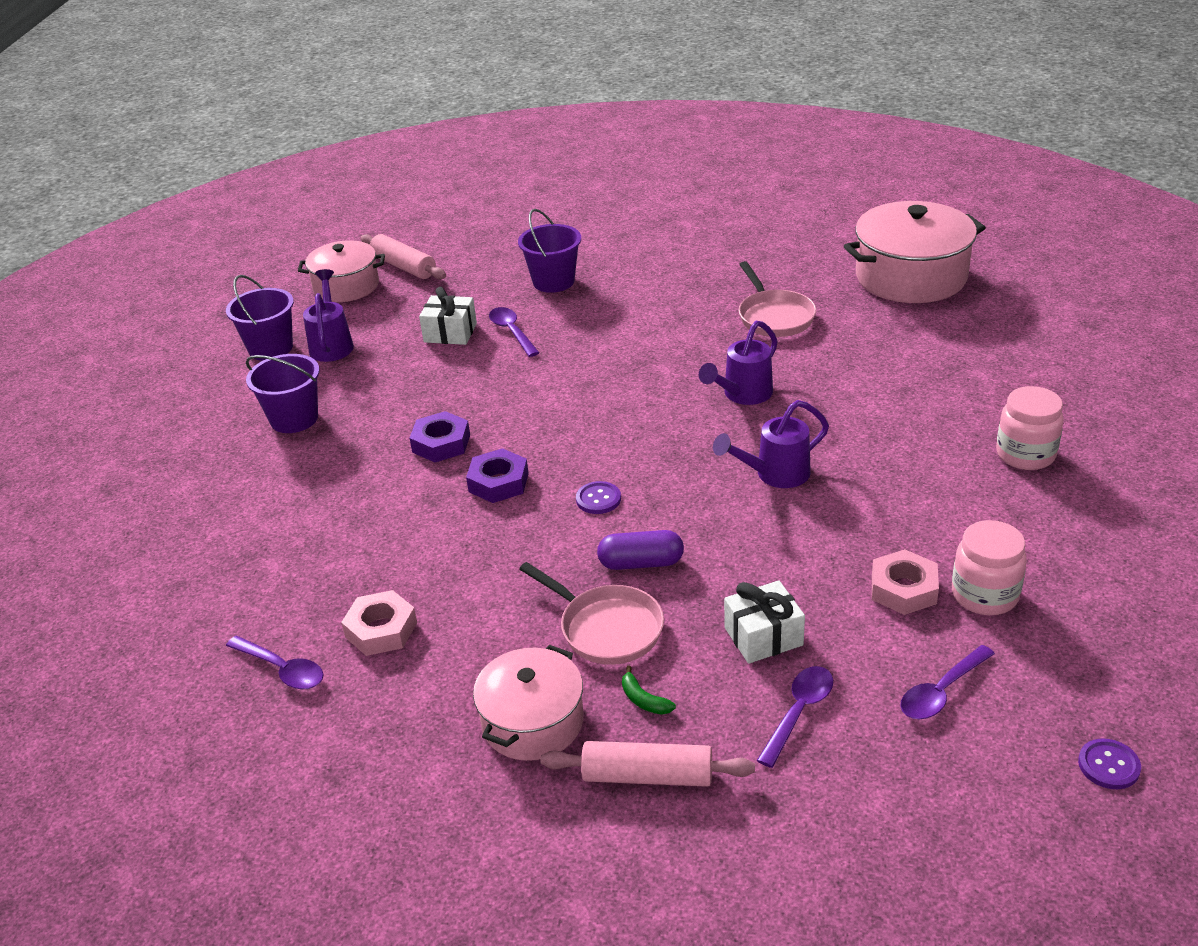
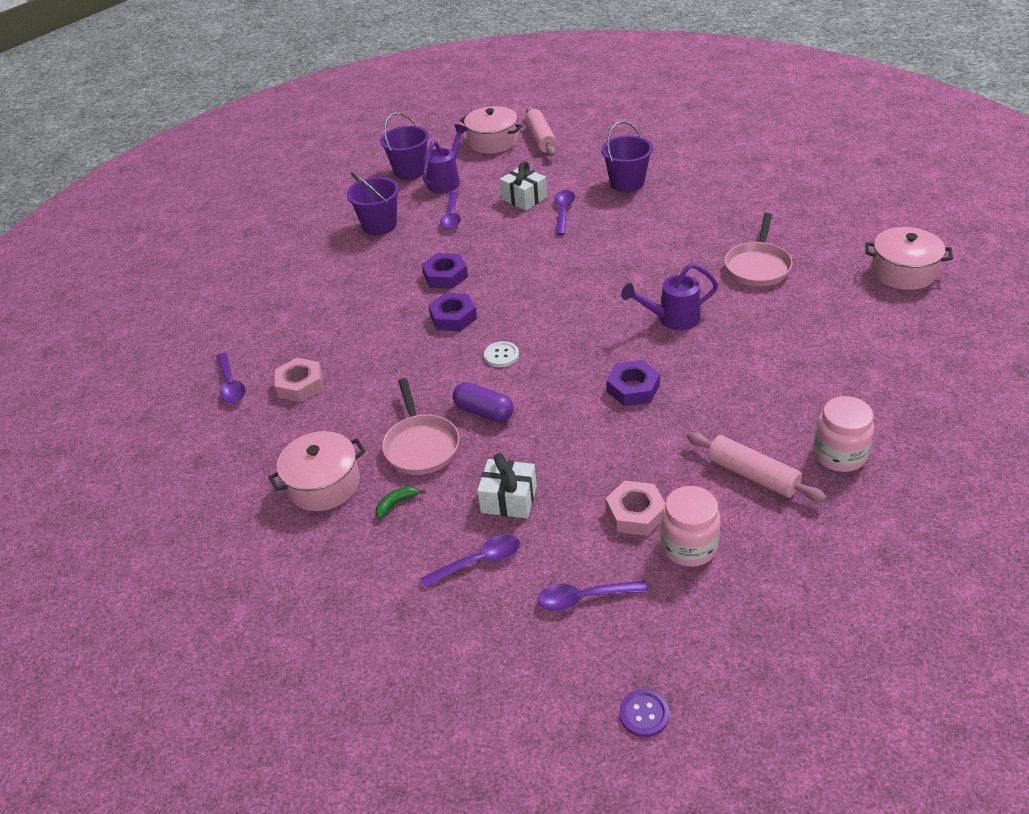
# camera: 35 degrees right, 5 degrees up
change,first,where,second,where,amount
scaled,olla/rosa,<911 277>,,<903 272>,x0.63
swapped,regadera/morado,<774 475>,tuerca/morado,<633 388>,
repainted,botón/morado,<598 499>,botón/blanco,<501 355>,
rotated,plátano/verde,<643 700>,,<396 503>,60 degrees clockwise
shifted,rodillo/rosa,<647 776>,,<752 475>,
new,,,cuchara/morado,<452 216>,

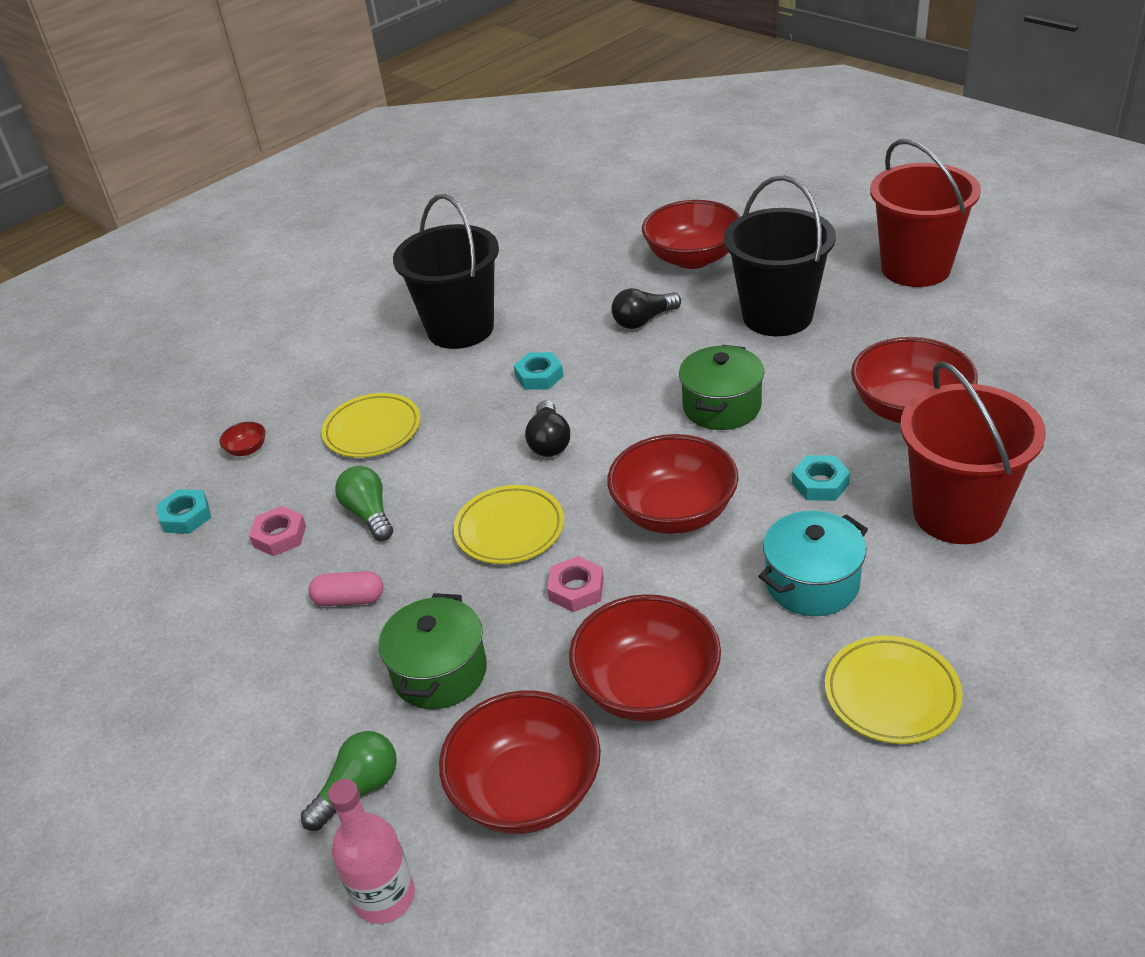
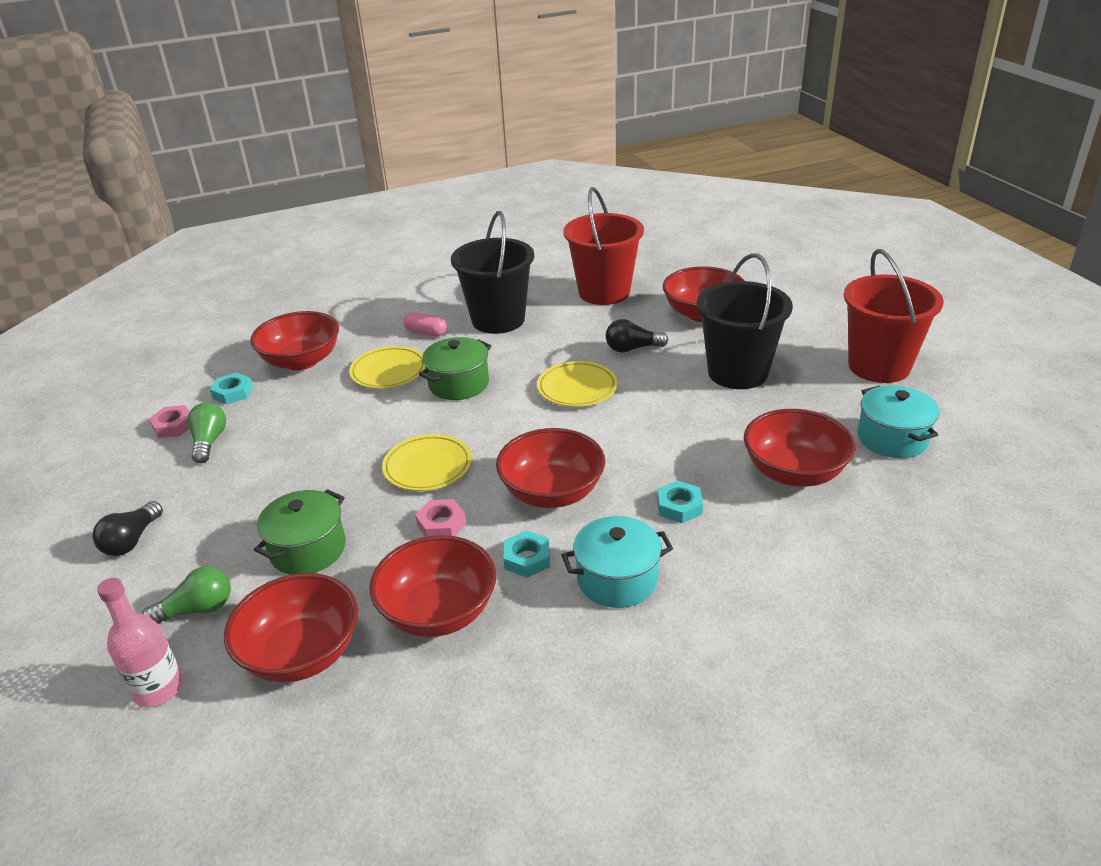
# camera: 20 degrees right, 5 degrees down
change,first,where,second,where,amount
shifted,olla/verde,<721 406>,,<459 384>,
shifted,tuerca/turquesa,<539 376>,,<527 559>,
shifted,balde/rojo,<957 513>,,<604 292>,
shifted,bombilla/negro,<549 442>,,<132 541>,
scaled,cuenco/rojo,<247 449>,,<301 361>,x2.49
shifted,bombilla/verde,<369 514>,,<209 442>,
shifted,tuerca/rosa,<280 536>,,<173 426>,
shifted,cápsula/rosa,<349 599>,,<426 333>,
shifted,plato/amarillo,<891 694>,,<577 388>,
new,,,olla/turquesa,<892 438>,

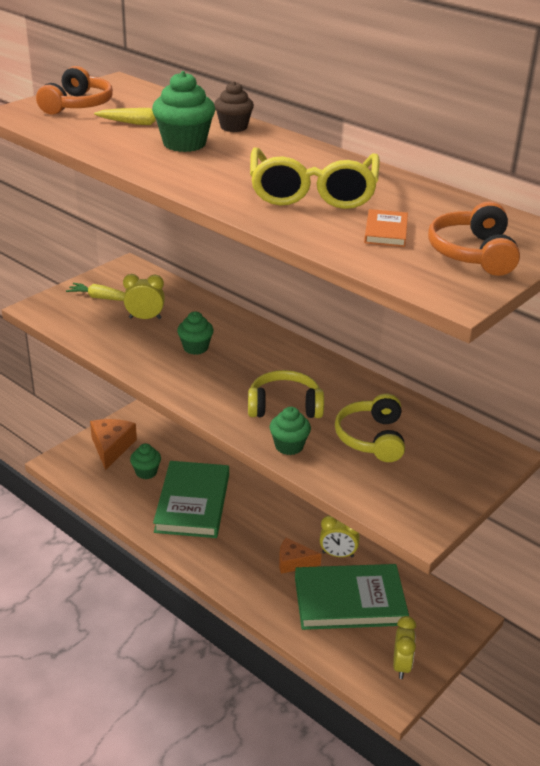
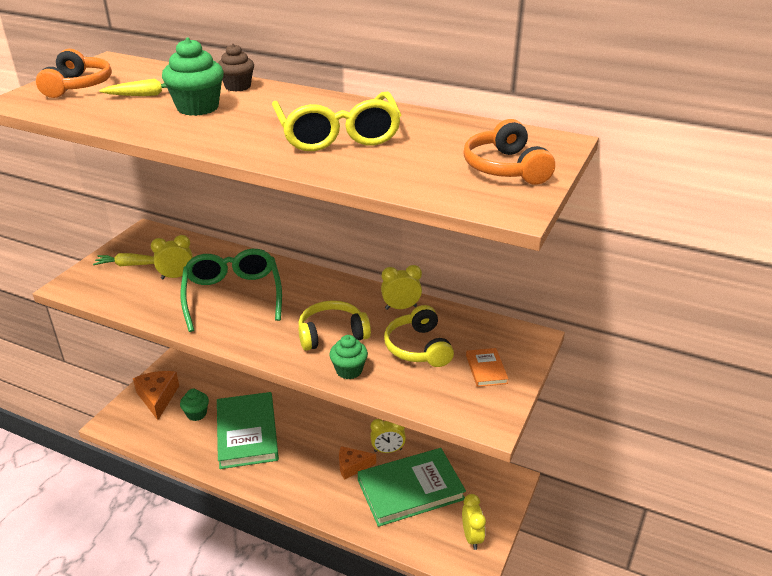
# camera: 15 degrees left, 0 degrees up
change,first,where,second,where,amount
shifted,libro/naranja,<386 231>,,<486 369>,
swapped,magdalena/verde,<195 348>,gafas/verde,<233 295>,
new,,,despertador/amarillo,<401 307>,

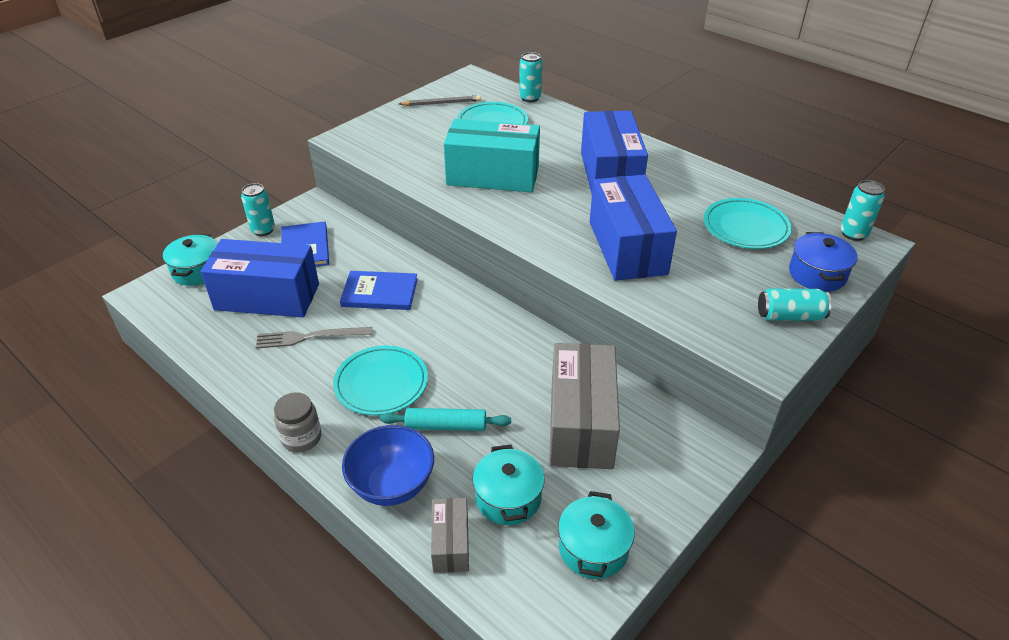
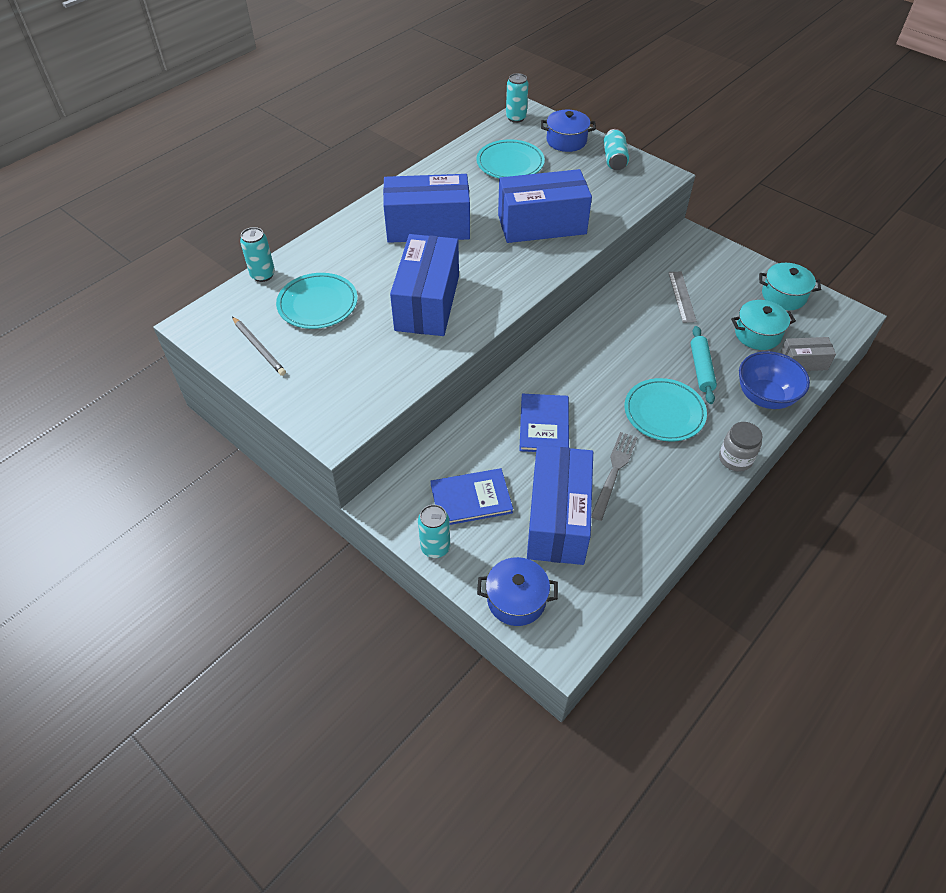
# camera: 90 degrees left, 10 degrees up
change,first,where,second,where,amount
rotated,lápiz/gris,<442 103>,,<259 348>,150 degrees clockwise
repainted,caja/turquesa,<493 176>,caja/azul,<427 303>,
repainted,olla/turquesa,<197 271>,olla/azul,<516 600>,
rotated,tenedor/gris,<309 337>,,<614 472>,150 degrees counterclockwise
swapped,caja/gris,<581 423>,regla/gris,<682 296>,

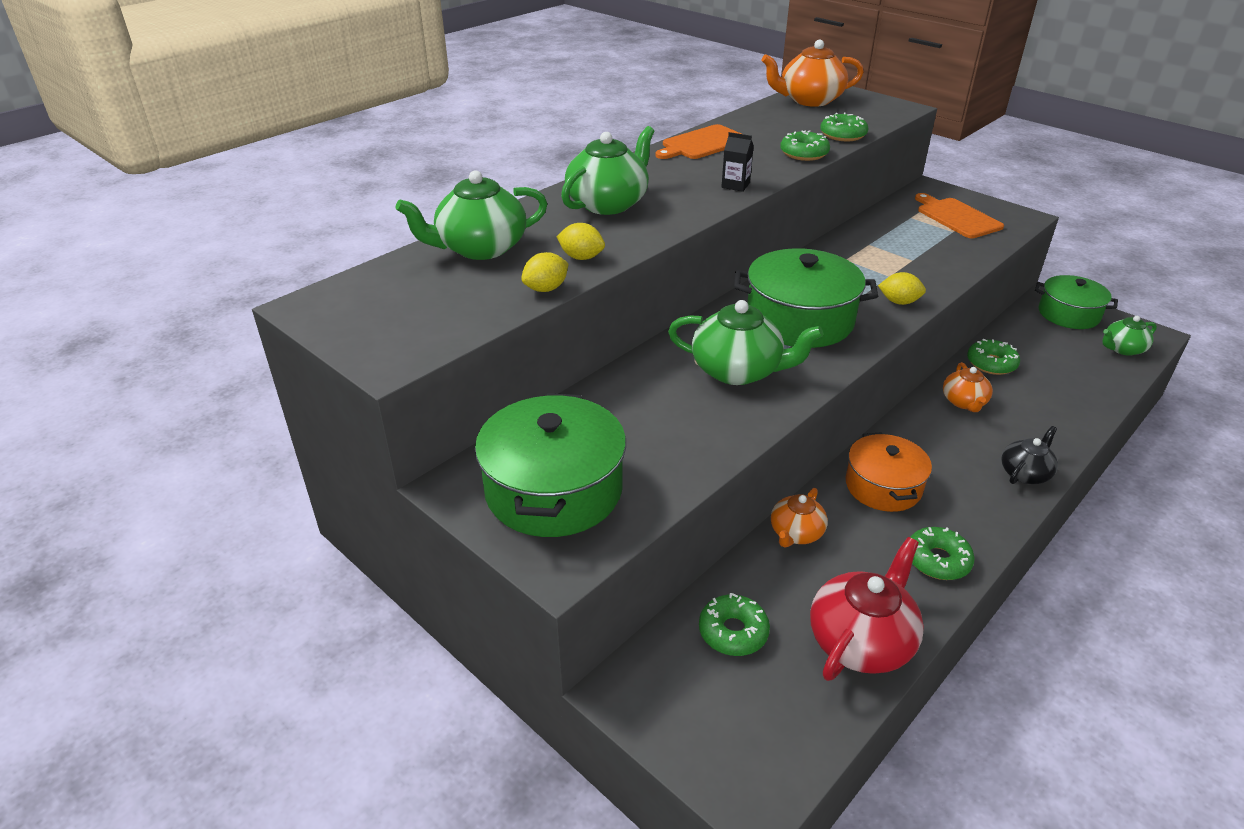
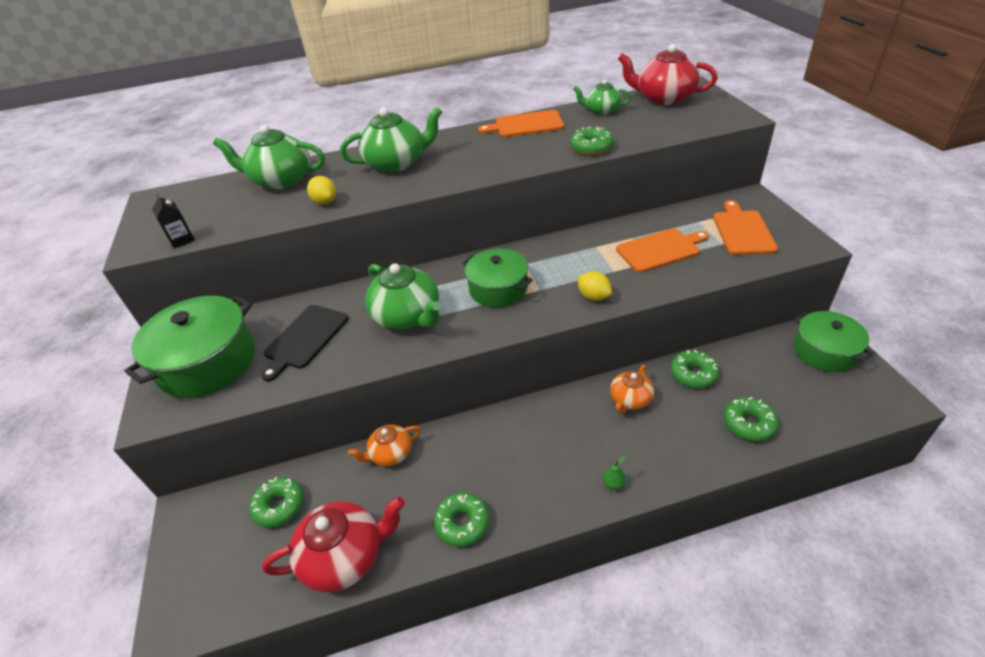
# camera: 35 degrees right, 5 degrees up
change,first,where,second,where,amount
repainted,tetera/naranja,<809 100>,tetera/rojo,<664 98>,
shifted,rosquilla/verde,<843 135>,,<749 424>,
shifted,cartón de leche/negro,<735 185>,,<182 240>,
scaled,olla/verde,<799 320>,,<498 289>,x0.66
gone,limón/amarillo,<546 289>,,,
shifted,tetera/verde,<1122 349>,,<602 110>,
swapped,tetera/negro,<1025 473>,pera/verde,<613 483>,
gone,olla/naranja,<883 486>,,,
new,,,tabla de cortar/naranja,<660 250>,
new,,,tabla de cortar/negro,<304 339>,

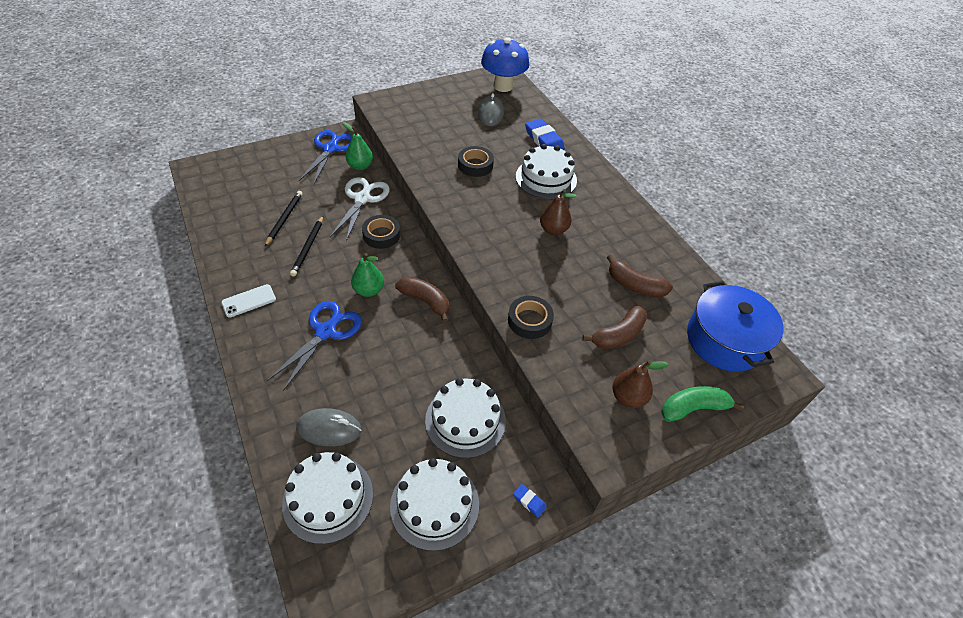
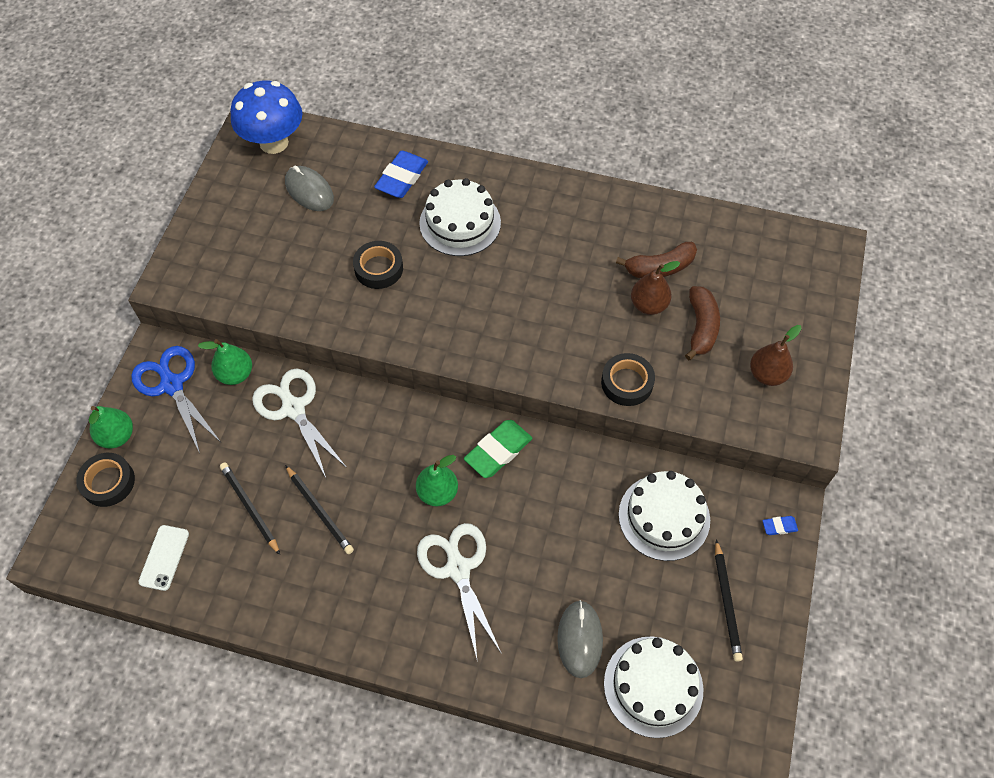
# camera: 45 degrees left, 10 degrees up
change,first,where,second,where,amount
rotated,goma de borrar/azul,<544 140>,,<402 178>,75 degrees counterclockwise
shifted,pera/marrón,<553 229>,,<648 305>,
shifted,cinta adhesiva/negro,<381 235>,,<108 482>,
swapped,plátano/marrón,<425 301>,goma de borrar/verde,<498 451>,
gone,olla/azul,<724 340>,,,
shifted,móvil/blanco,<249 301>,,<164 557>,
repainted,tijeras/azul,<325 332>,tijeras/blanco,<458 569>,
gone,plátano/verde,<693 408>,,,
rotated,ratón/gris,<329 429>,,<579 639>,45 degrees counterclockwise
swapped,tarta/blanco,<434 504>,lápiz/negro,<726 602>,
new,,,pera/verde,<117 436>,

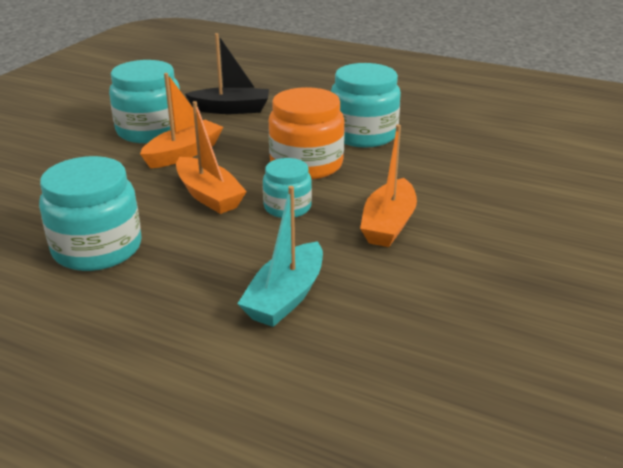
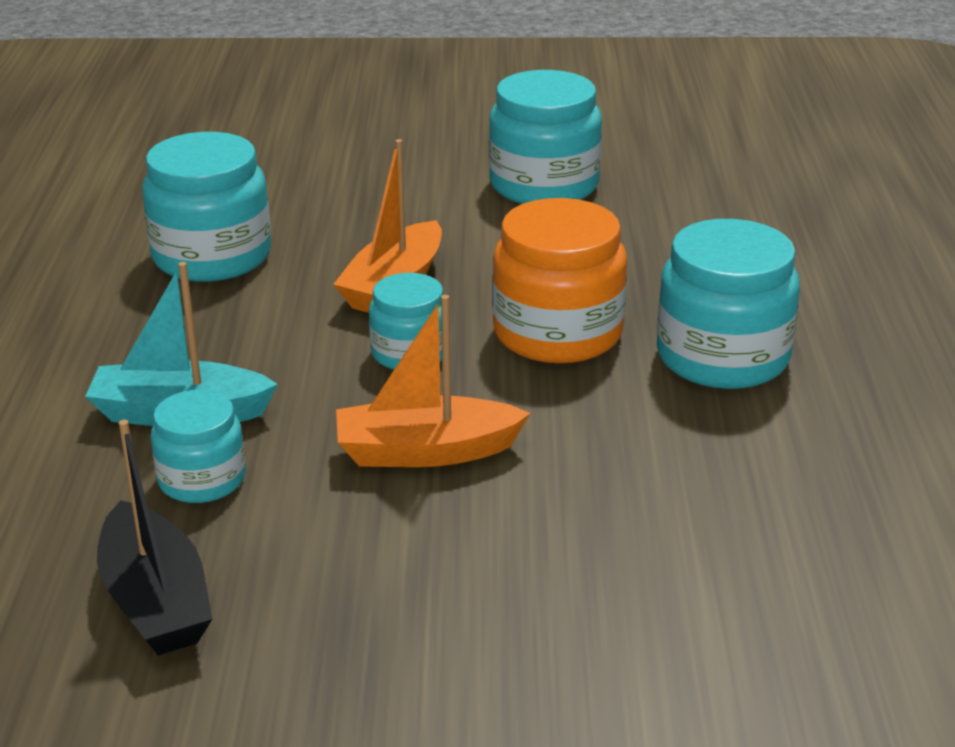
# camera: 65 degrees right, 0 degrees up
change,first,where,second,where,amount
shifted,barco/negro,<231 109>,,<156 601>,
gone,barco/naranja,<183 153>,,,
new,,,tarro/turquesa,<202 479>,

